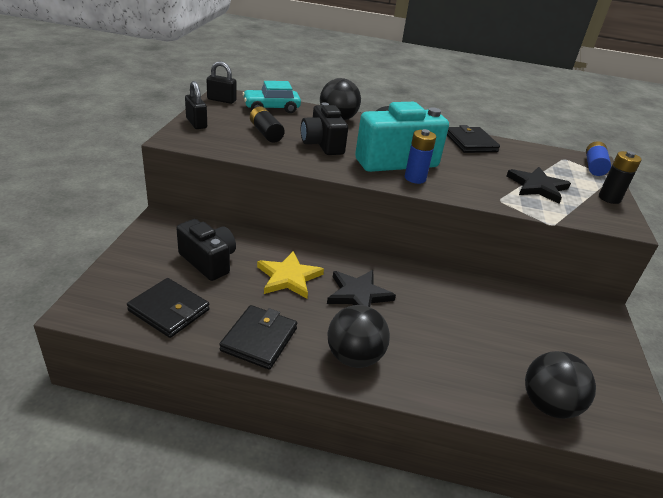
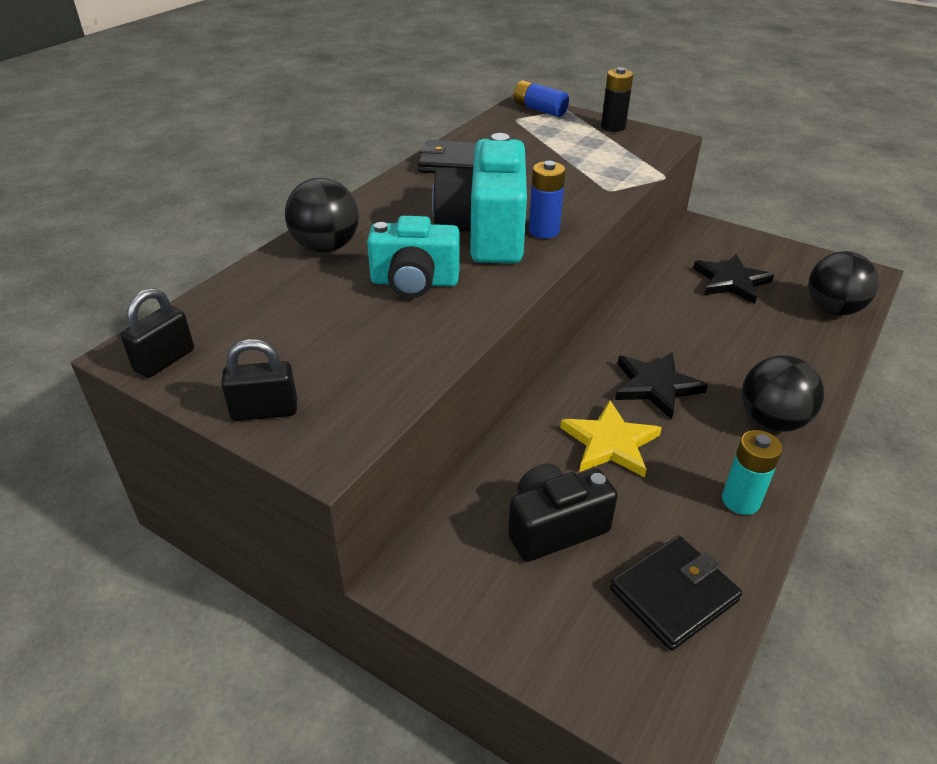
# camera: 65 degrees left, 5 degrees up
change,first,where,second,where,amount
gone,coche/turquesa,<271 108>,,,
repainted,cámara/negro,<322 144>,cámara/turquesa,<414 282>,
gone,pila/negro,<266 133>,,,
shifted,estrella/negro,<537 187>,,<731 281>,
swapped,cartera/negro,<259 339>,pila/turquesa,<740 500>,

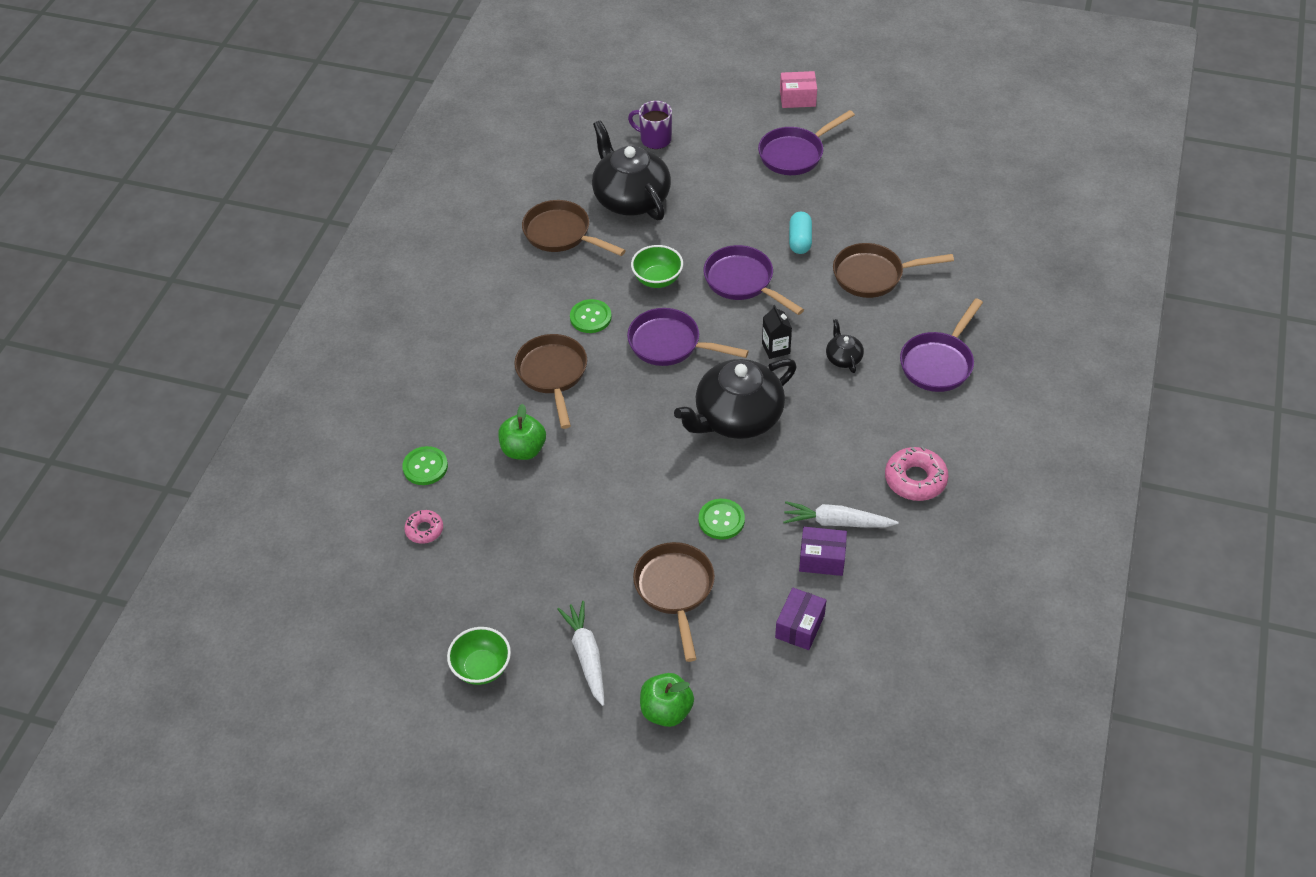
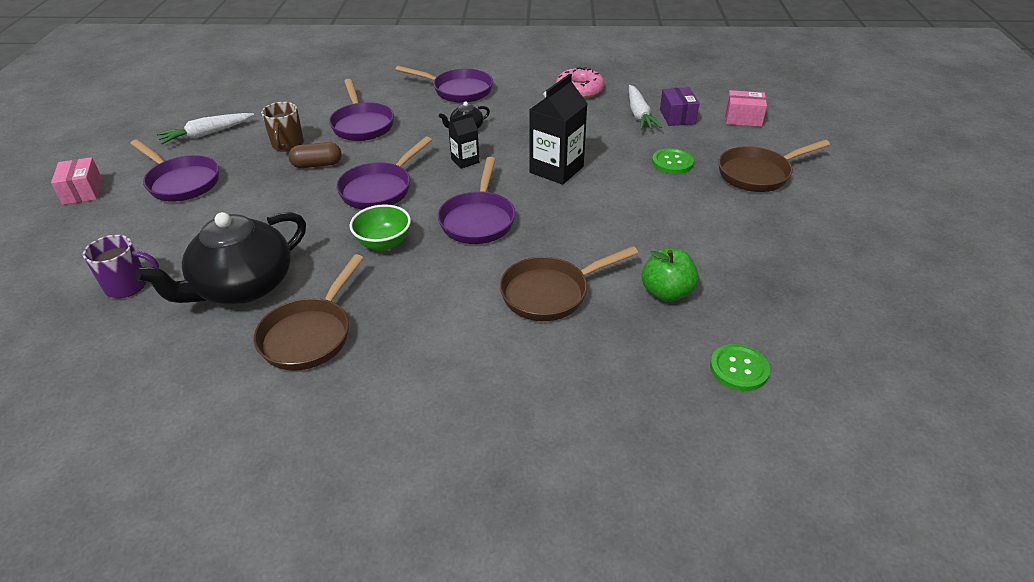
# camera: 105 degrees left, 10 degrees down
change,first,where,second,where,amount
rotated,taza/morado,<654 139>,,<128 286>,105 degrees counterclockwise
repainted,cápsula/turquesa,<800 240>,cápsula/marrón,<317 165>,
repainted,sartén/marrón,<873 275>,sartén/morado,<362 124>,
gone,botón/verde,<590 317>,,,
swapped,tetera/negro,<737 417>,cartón de leche/negro,<556 169>,
gone,rosquilla/rosa,<424 530>,,,
repainted,caja/morado,<799 626>,caja/rosa,<743 119>,
shifted,zanahoria/blanco,<586 655>,,<206 134>,
gone,cuenco/verde,<482 668>,,,
gone,manzana/verde,<666 711>,,,
new,,,taza/marrón,<287 145>,

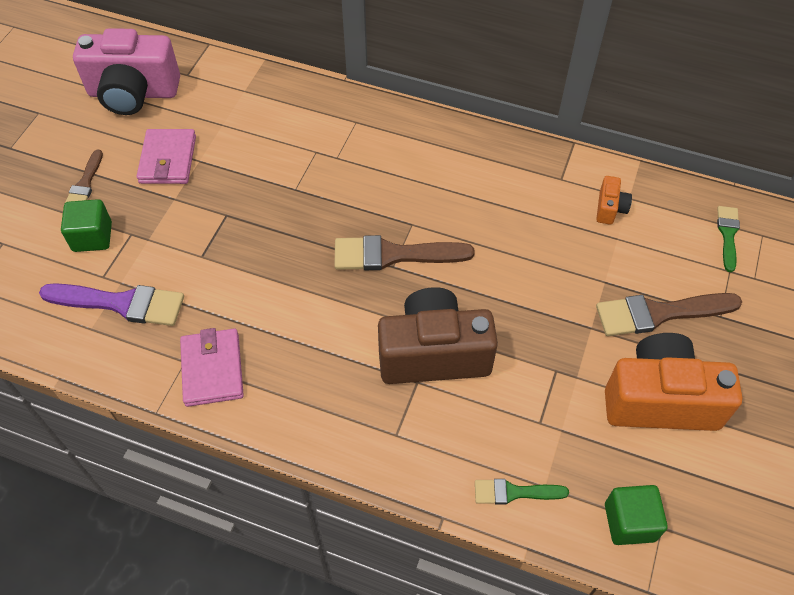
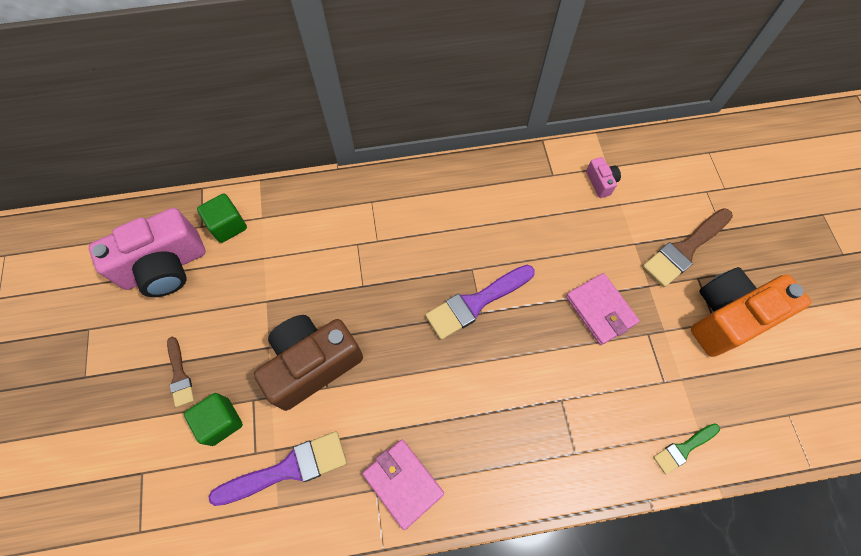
# camera: 30 degrees left, 10 degrees up
change,first,where,second,where,amount
shifted,cartera/rosa,<168 160>,,<600 310>,
repainted,cámara/naranja,<610 208>,cámara/rosa,<600 182>,
gone,pincel/verde,<728 235>,,,
repainted,pincel/marrón,<393 255>,pincel/morado,<475 303>,
shifted,cámara/marrón,<433 354>,,<312 364>,
shifted,cubo/verde,<629 522>,,<228 225>,

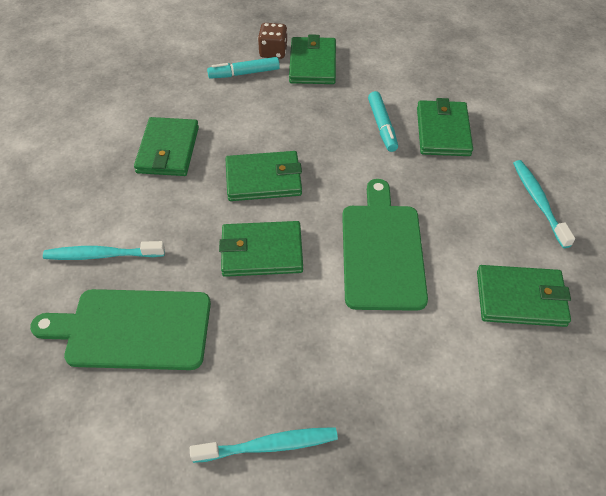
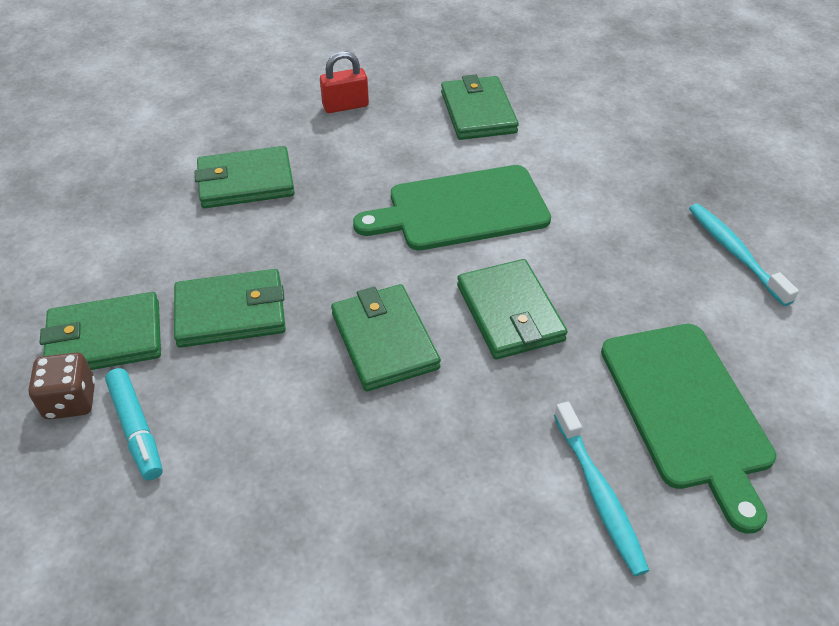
# camera: 105 degrees left, 5 degrees down
change,first,where,second,where,amount
gone,rotulador/turquesa,<382 126>,,,
shifted,cartera/verde,<168 150>,,<231 312>,
swapped,cepillo de dientes/turquesa,<538 202>,candado/rojo,<345 106>,

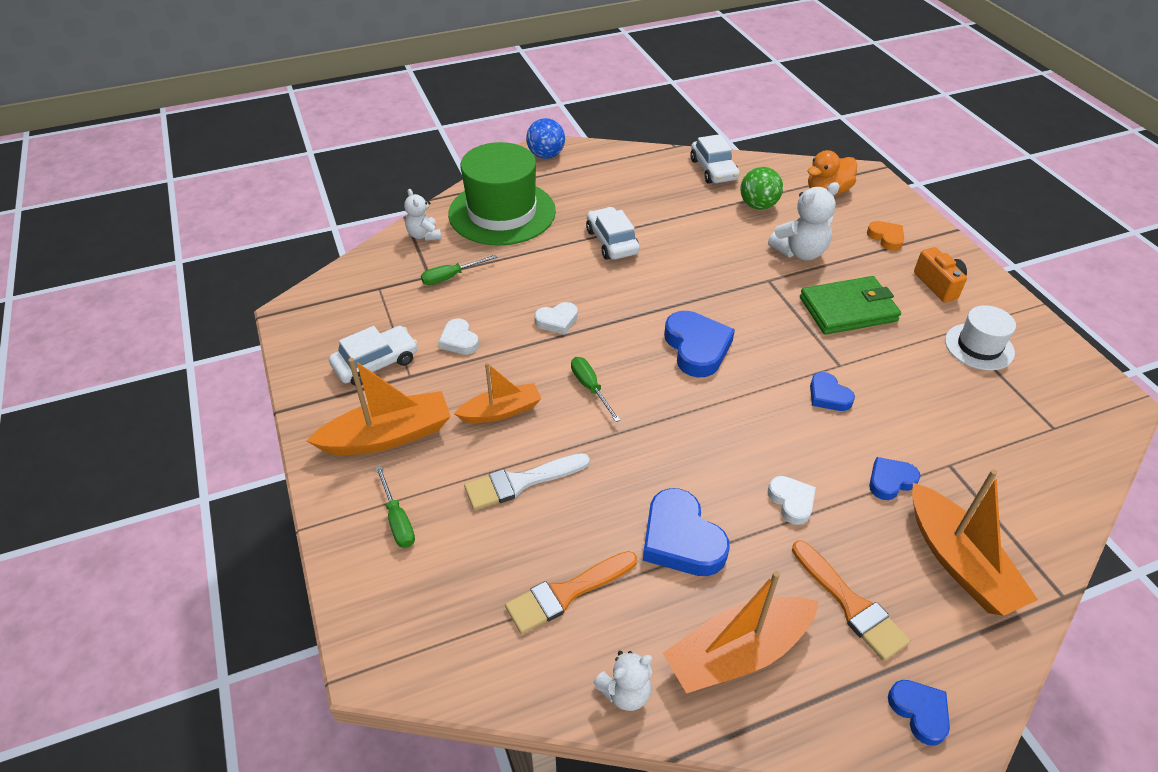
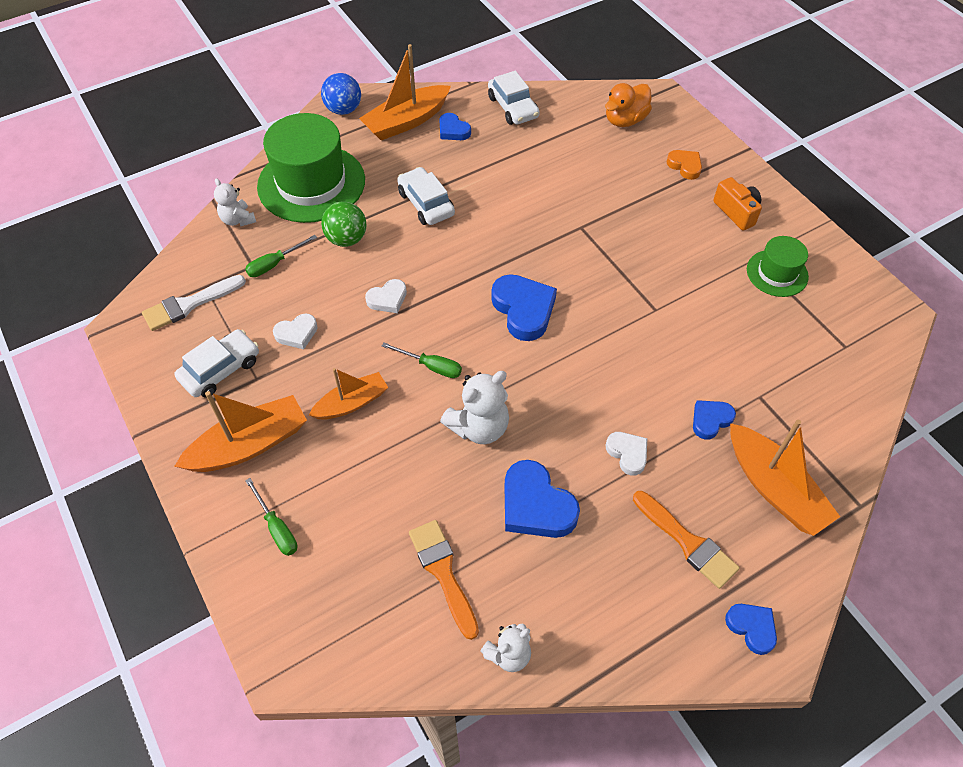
# camera: 10 degrees left, 10 degrees up
change,first,where,second,where,amount
shifted,pelota/verde,<758 205>,,<346 239>,
shifted,osito/blanco,<800 252>,,<479 427>,
gone,cartera/verde,<848 309>,,,
repainted,sombrero/blanco,<979 346>,sombrero/verde,<777 273>,
rotated,corazón/blanco,<459 340>,,<297 333>,75 degrees counterclockwise
rotated,destornillador/verde,<590 388>,,<431 366>,150 degrees clockwise
shifted,corazón/azul,<828 396>,,<453 130>,
shifted,pincel/blanco,<521 482>,,<189 304>,
rotated,pincel/naranja,<566 593>,,<443 573>,105 degrees clockwise
shifted,barco/naranja,<737 653>,,<406 121>,

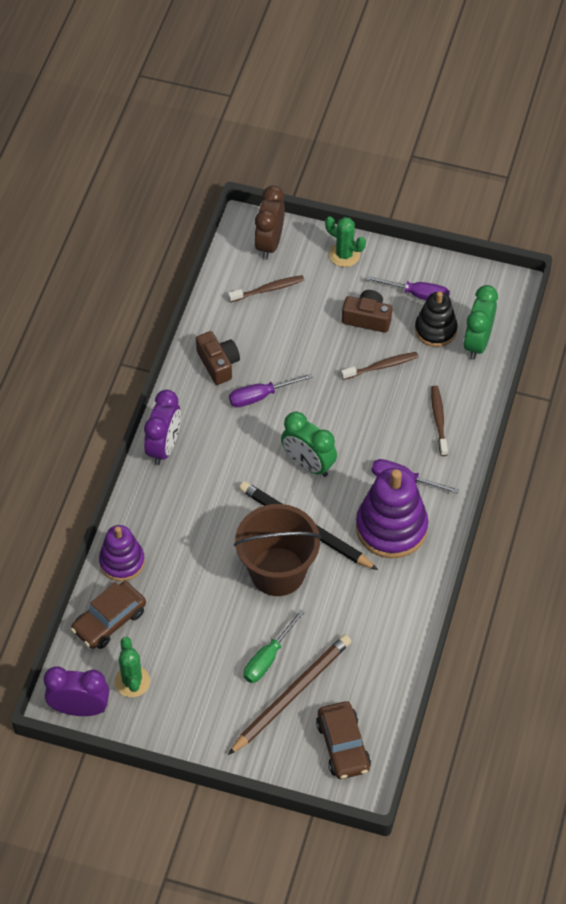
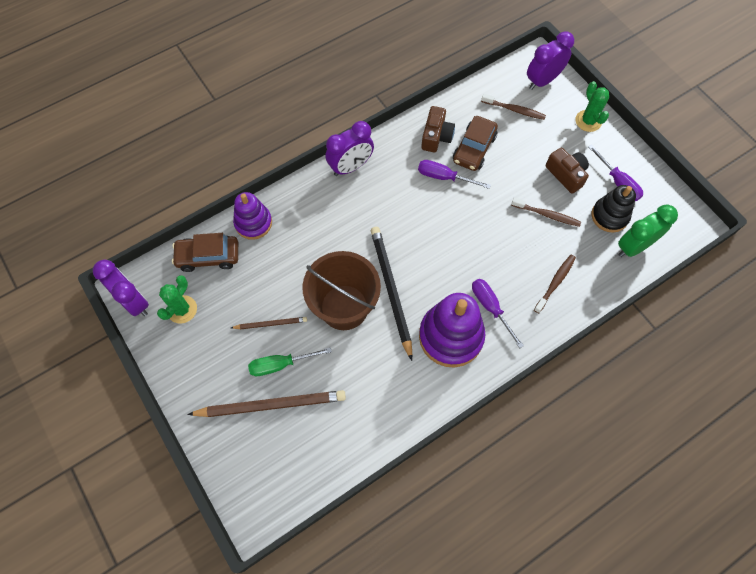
# camera: 40 degrees right, 10 degrees up
change,first,where,second,where,amount
repainted,despertador/marrón,<269 243>,despertador/morado,<542 81>,
gone,despertador/verde,<308 464>,,,
shifted,coche/marrón,<343 745>,,<474 149>,
new,,,lápiz/marrón,<271 324>,

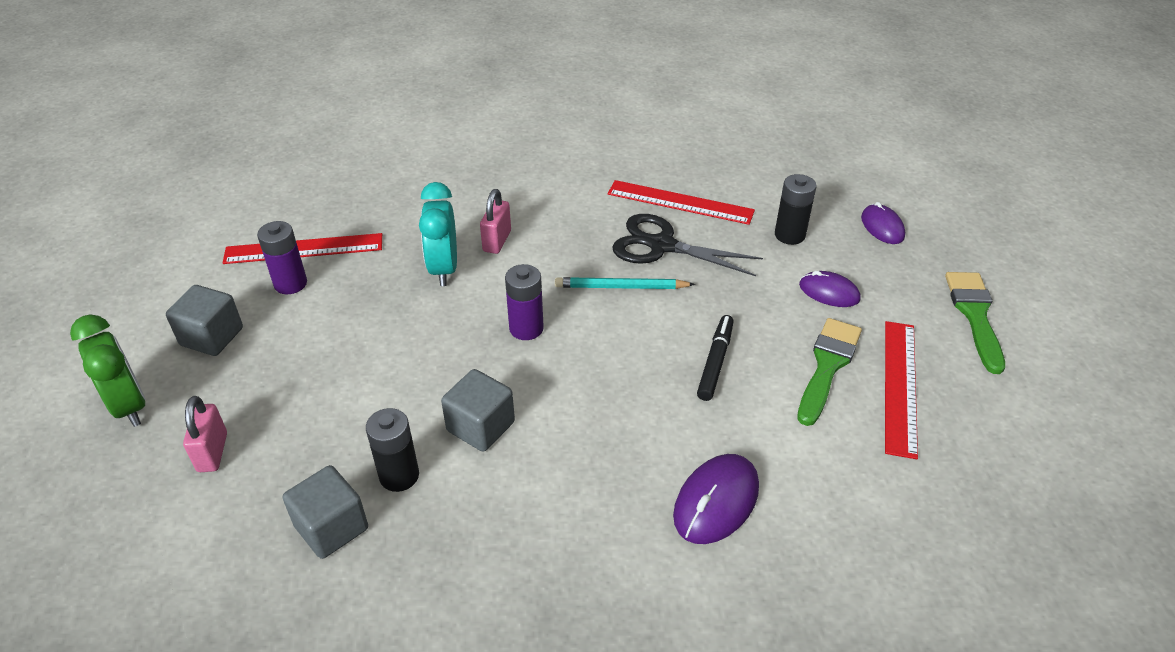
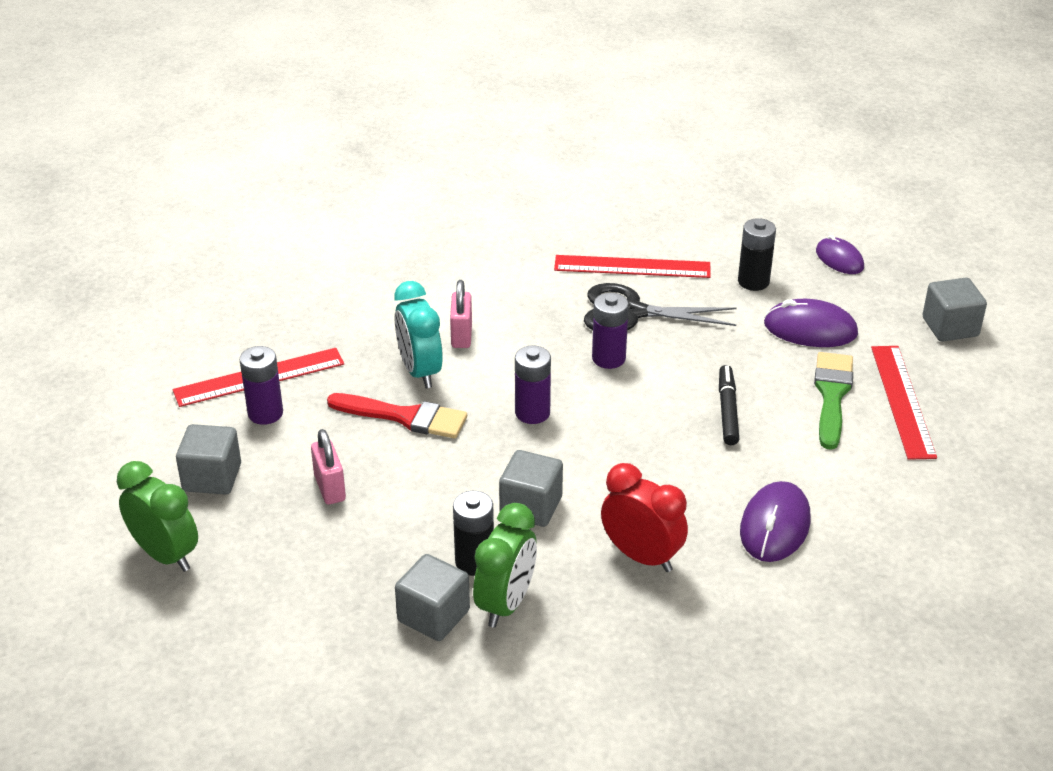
# camera: 15 degrees left, 5 degrees down
change,first,where,second,where,amount
scaled,ratón/morado,<829 292>,,<810 329>,x1.50
swapped,pincel/verde,<975 315>,cubo/gris,<950 327>,
swapped,lápiz/turquesa,<621 287>,pila/morado,<608 358>,
shifted,candado/rosa,<212 452>,,<330 488>,
new,,,pincel/rojo,<405 417>,
new,,,despertador/rojo,<641 556>,
new,,,despertador/verde,<506 604>,

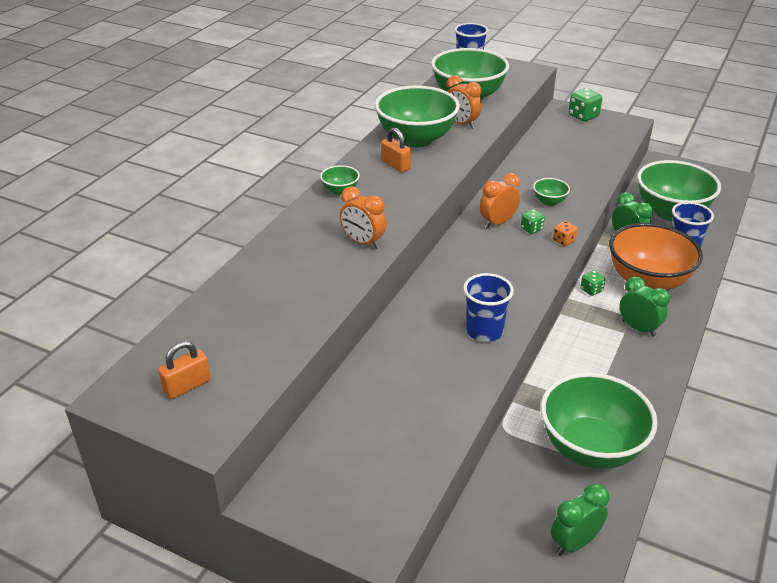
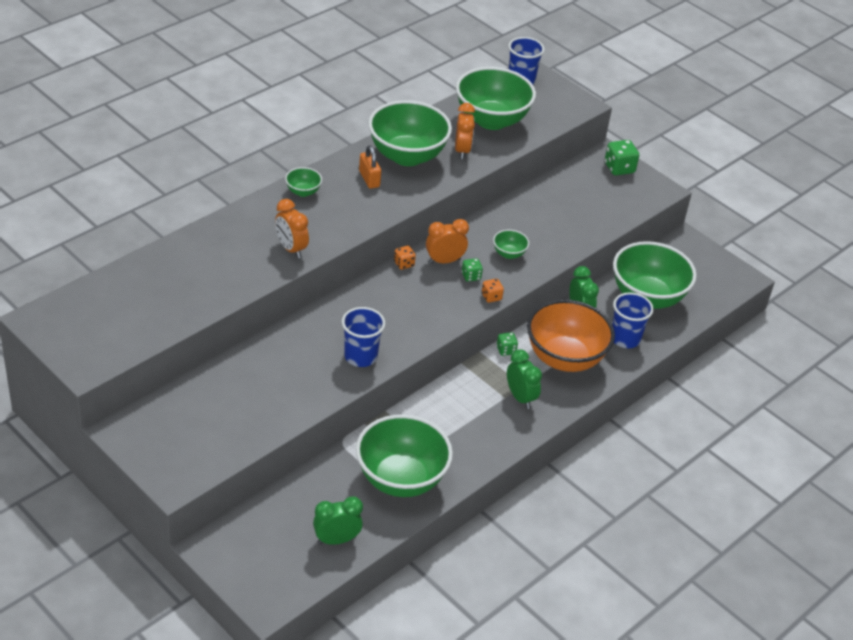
# camera: 15 degrees right, 5 degrees up
change,first,where,second,where,amount
rotated,despertador/naranja,<461 124>,,<462 150>,150 degrees counterclockwise
gone,candado/naranja,<187 386>,,,
new,,,dado/naranja,<404 264>,

